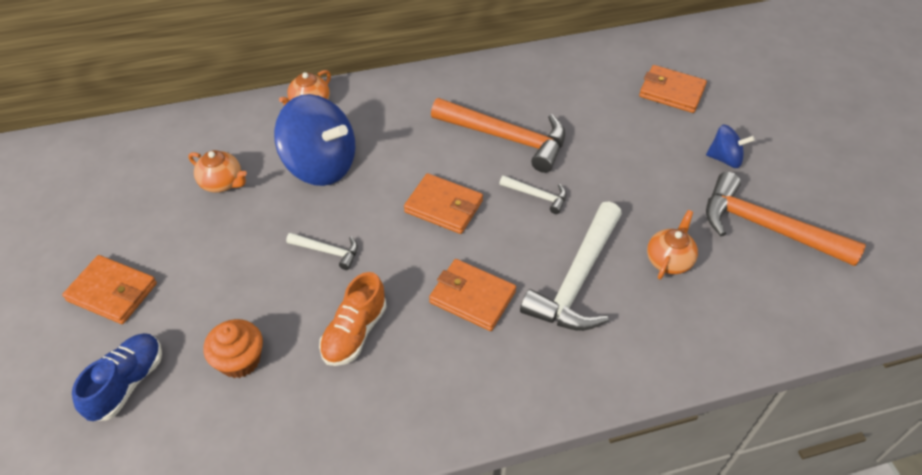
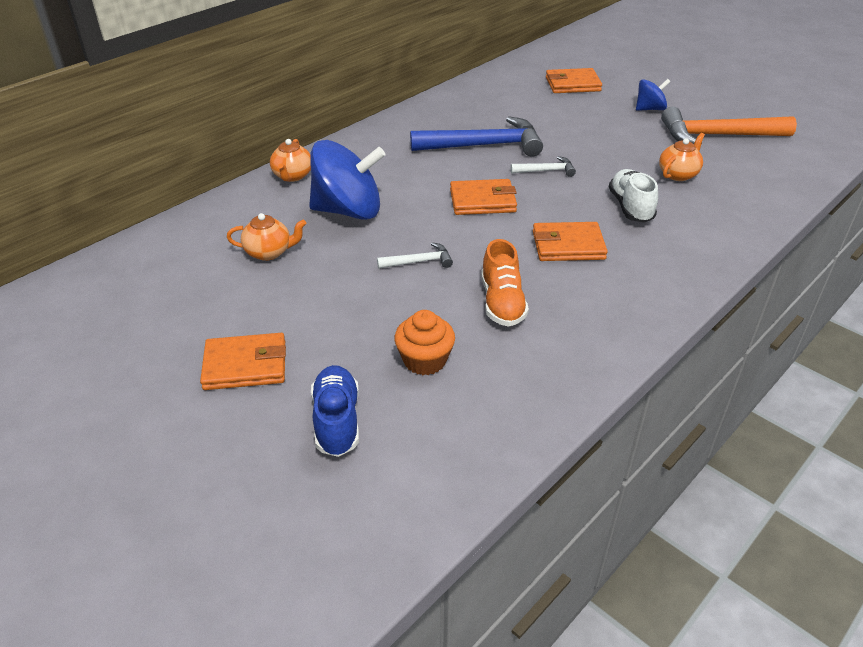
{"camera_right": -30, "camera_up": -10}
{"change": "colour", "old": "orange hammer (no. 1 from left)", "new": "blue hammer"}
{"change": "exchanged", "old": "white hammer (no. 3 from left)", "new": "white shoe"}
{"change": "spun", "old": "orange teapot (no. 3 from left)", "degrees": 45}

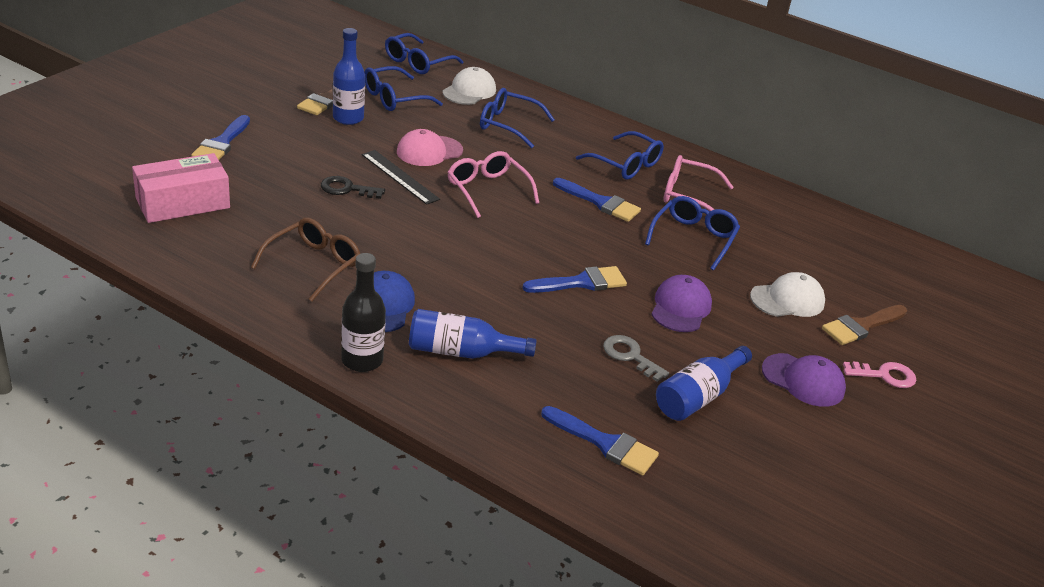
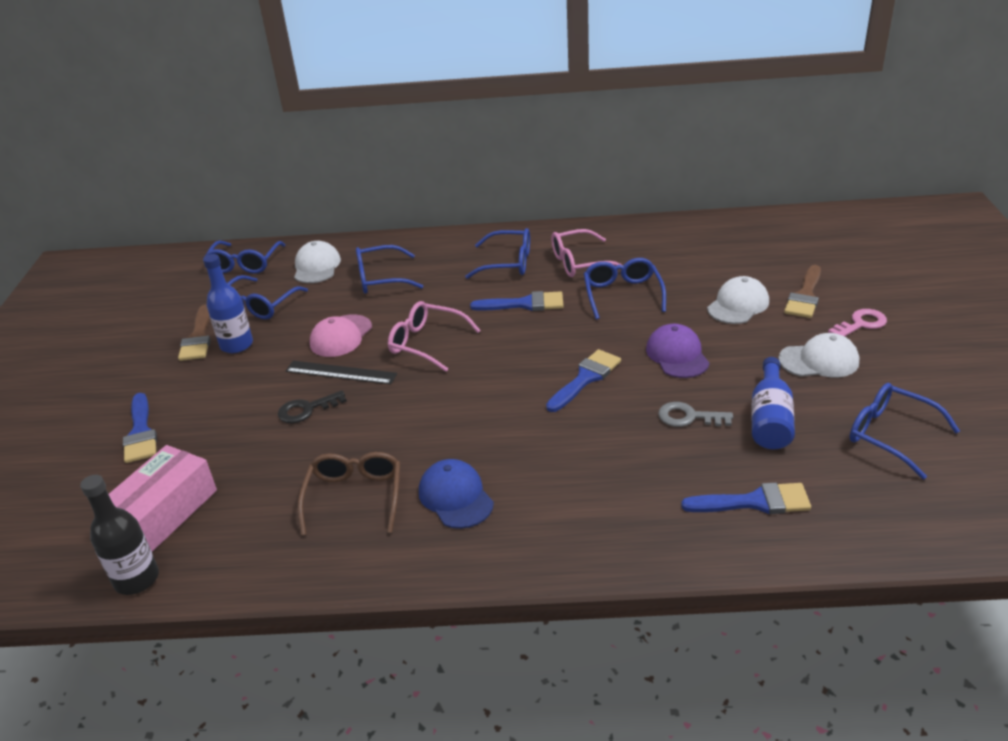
{"camera_right": -25, "camera_up": 0}
{"change": "relocated", "old": "black bottle"}
{"change": "colour", "old": "purple cap (no. 2 from left)", "new": "white cap (no. 3 from left)"}
{"change": "appeared", "new": "blue glasses (no. 6 from left)"}
{"change": "missing", "old": "blue bottle (no. 2 from left)"}

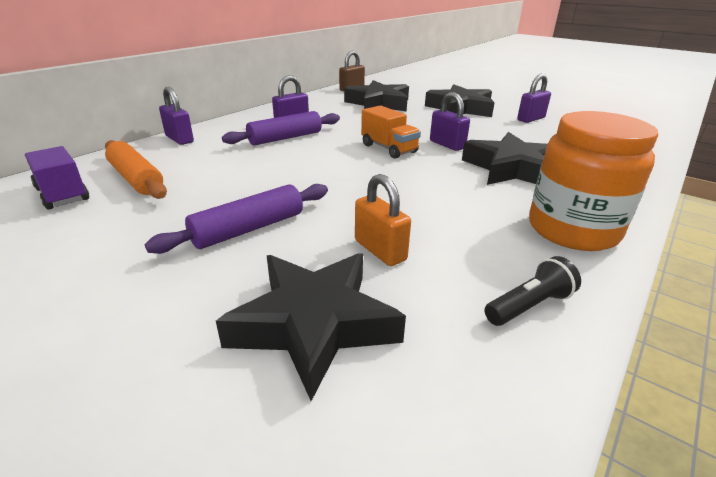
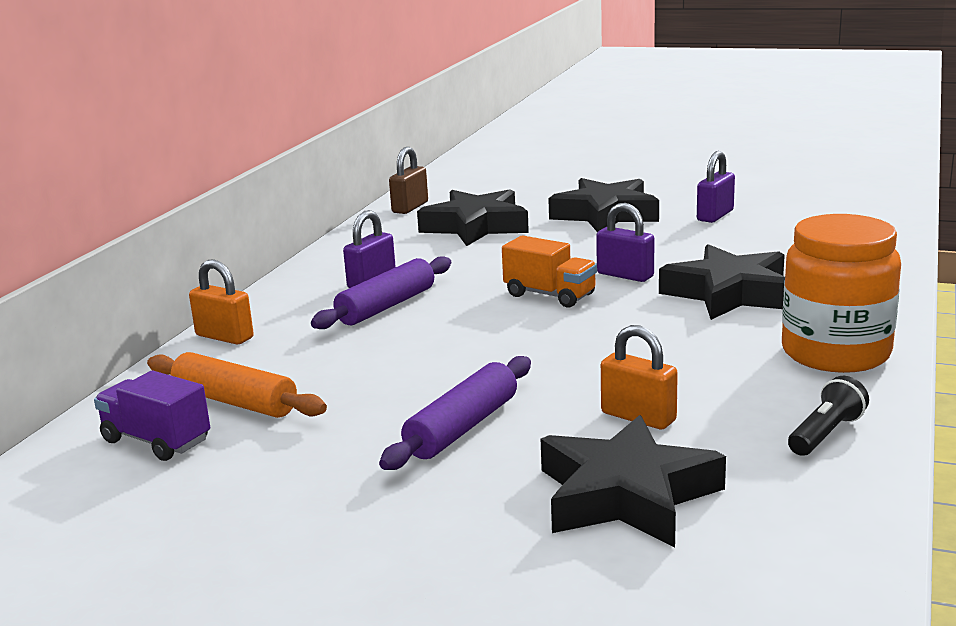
{"camera_right": -15, "camera_up": -10}
{"change": "colour", "old": "purple padlock (no. 1 from left)", "new": "orange padlock (no. 1 from left)"}

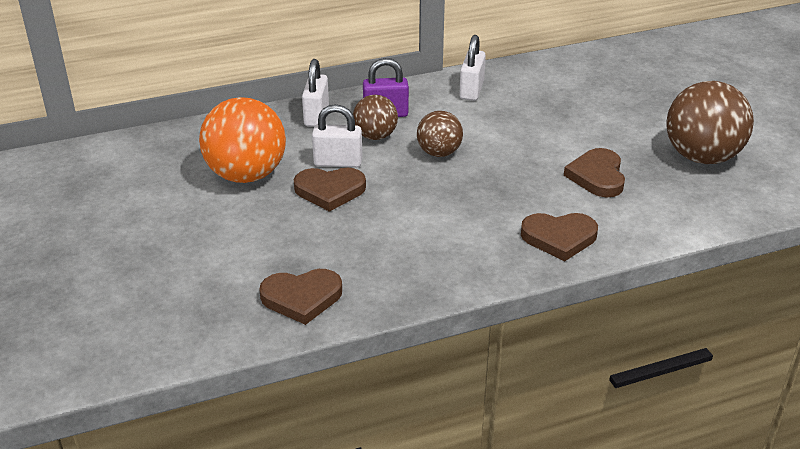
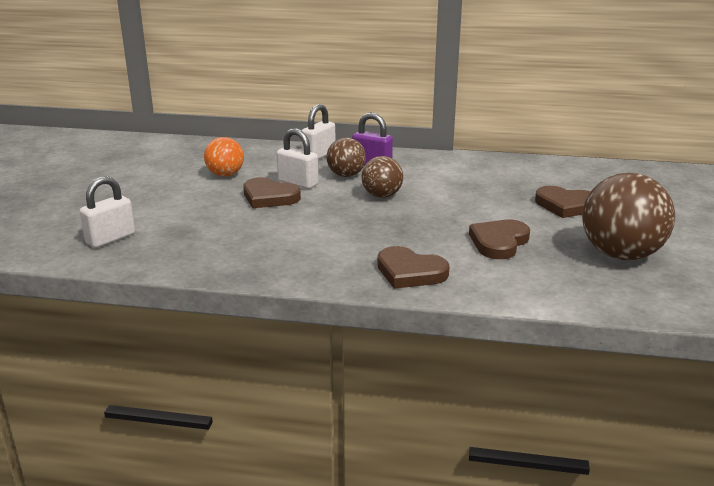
{"camera_right": 30, "camera_up": -10}
{"change": "relocated", "old": "white padlock (no. 3 from left in the first image)", "new": "white padlock (no. 1 from left)"}
{"change": "size", "old": "orange ball", "factor": 0.57}
{"change": "relocated", "old": "brown heart (no. 1 from left in the first image)", "new": "brown heart (no. 4 from left)"}

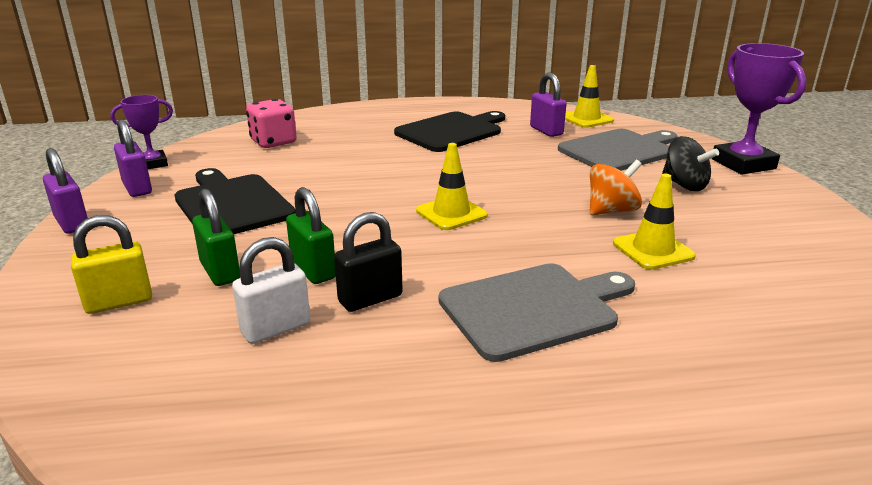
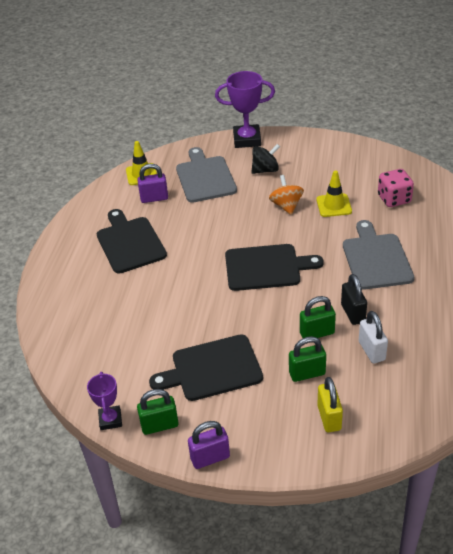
{"camera_right": -70, "camera_up": 15}
{"change": "colour", "old": "purple padlock (no. 2 from left)", "new": "green padlock (no. 1 from left)"}
{"change": "exchanged", "old": "yellow traffic cone (no. 1 from left)", "new": "black cutting board (no. 3 from left)"}
{"change": "relocated", "old": "pink dice"}

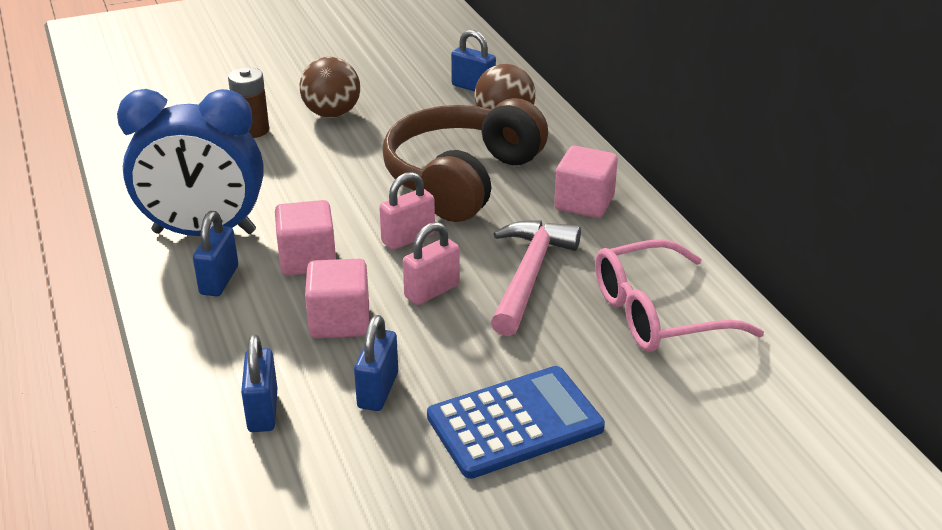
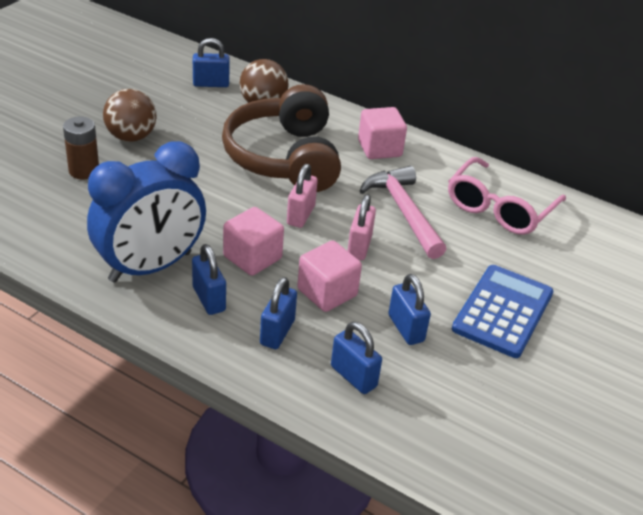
{"camera_right": -40, "camera_up": 5}
{"change": "appeared", "new": "blue padlock (no. 3 from left)"}

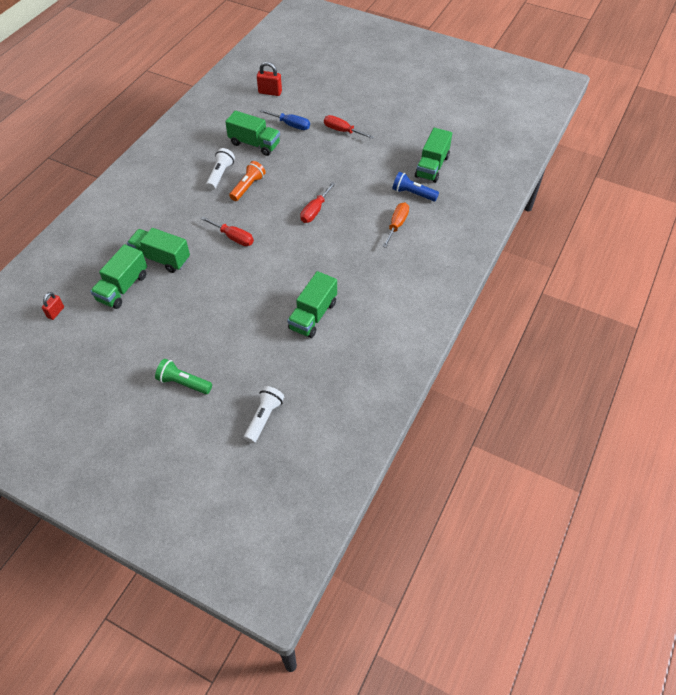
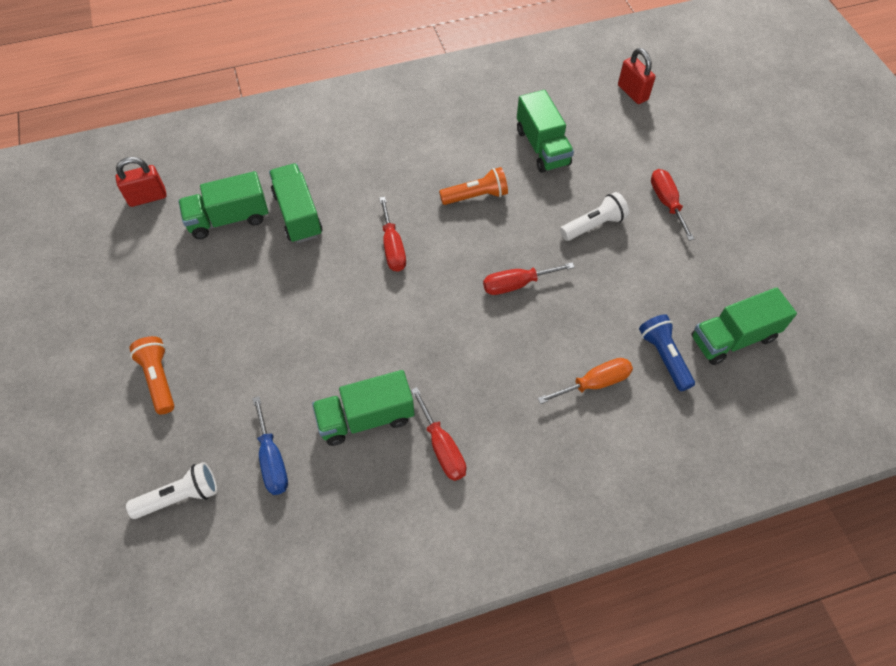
{"camera_right": 45, "camera_up": 5}
{"change": "size", "old": "red padlock (no. 1 from left)", "factor": 1.52}
{"change": "colour", "old": "green flashlight", "new": "orange flashlight (no. 1 from left)"}
{"change": "relocated", "old": "blue screwdriver"}
{"change": "appeared", "new": "red screwdriver (no. 2 from left)"}
{"change": "relocated", "old": "white flashlight (no. 1 from left in the first image)", "new": "white flashlight (no. 2 from left)"}

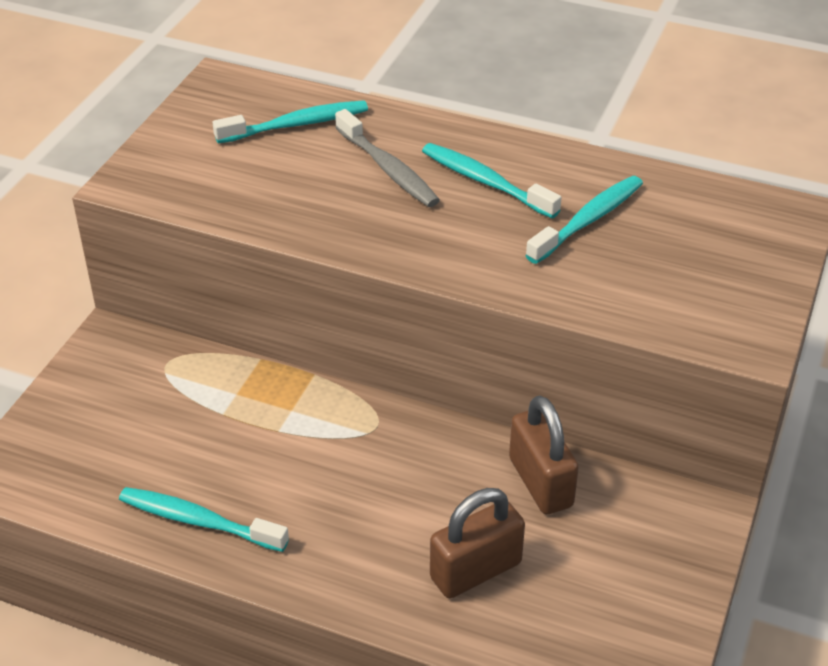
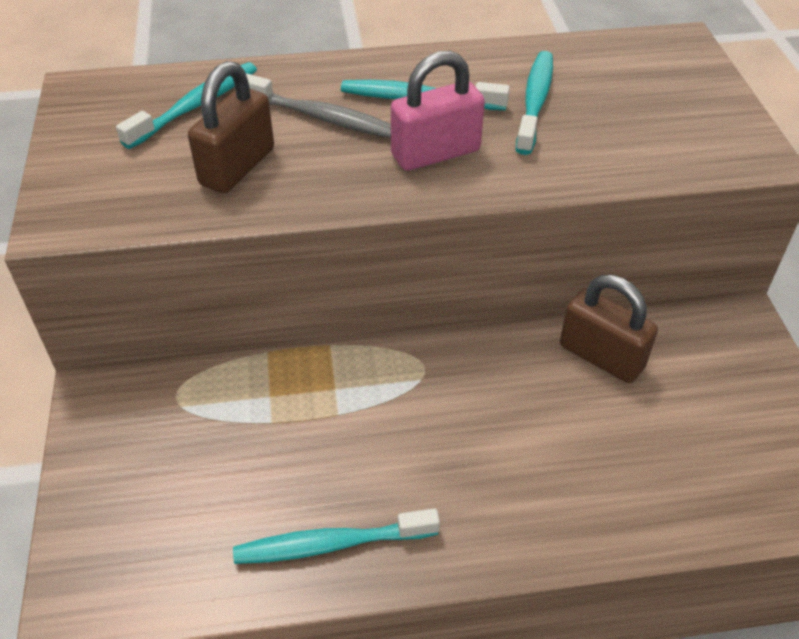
{"camera_right": -30, "camera_up": 5}
{"change": "relocated", "old": "brown padlock (no. 1 from left)"}
{"change": "appeared", "new": "pink padlock"}

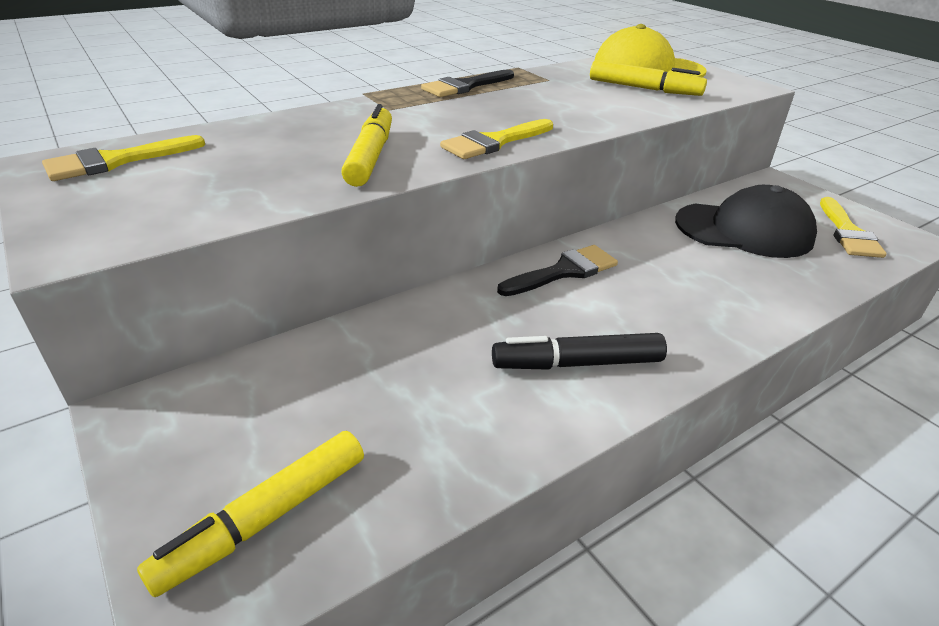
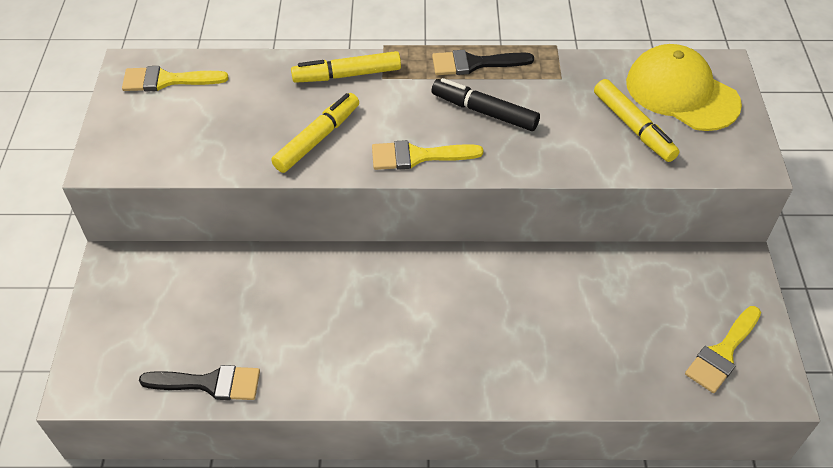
{"camera_right": 35, "camera_up": 15}
{"change": "relocated", "old": "black brush (no. 2 from left in the first image)", "new": "black brush (no. 1 from left)"}
{"change": "relocated", "old": "yellow marker (no. 1 from left in the first image)", "new": "yellow marker (no. 2 from left)"}
{"change": "relocated", "old": "black marker"}
{"change": "missing", "old": "black cap"}

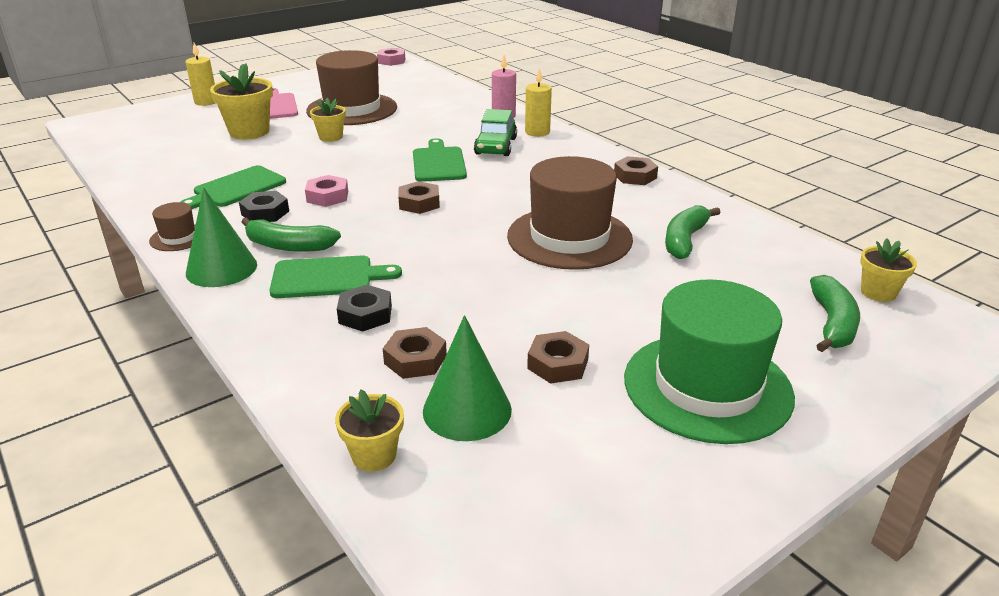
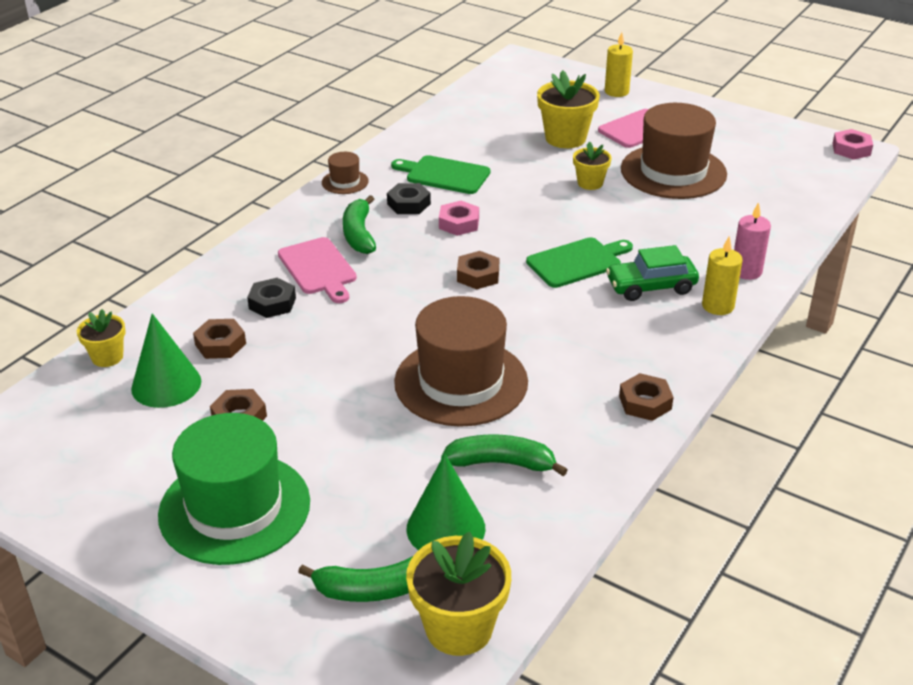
{"camera_right": 70, "camera_up": 5}
{"change": "colour", "old": "green cutting board (no. 2 from left)", "new": "pink cutting board (no. 1 from left)"}
{"change": "size", "old": "yellow flower pot (no. 4 from left in the first image)", "factor": 1.7}
{"change": "relocated", "old": "green cone (no. 1 from left in the first image)", "new": "green cone (no. 2 from left)"}

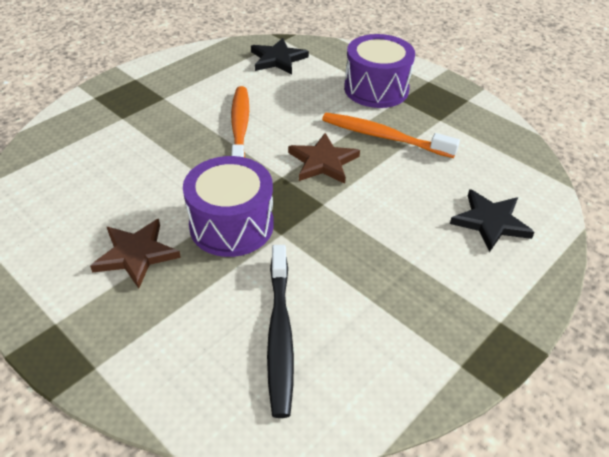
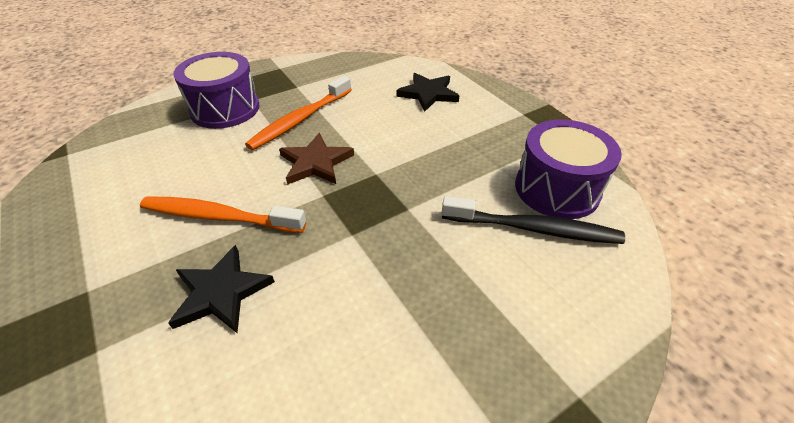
{"camera_right": -75, "camera_up": 0}
{"change": "relocated", "old": "black star (no. 1 from left)"}
{"change": "relocated", "old": "purple drum (no. 1 from left in the first image)", "new": "purple drum (no. 2 from left)"}
{"change": "missing", "old": "brown star (no. 1 from left)"}

